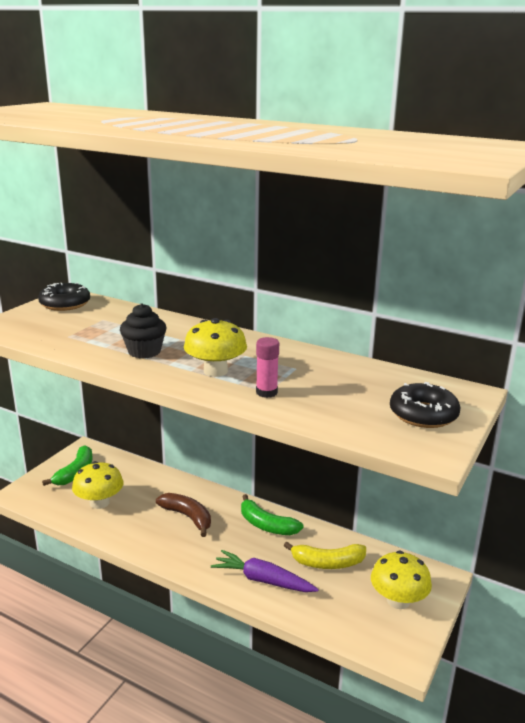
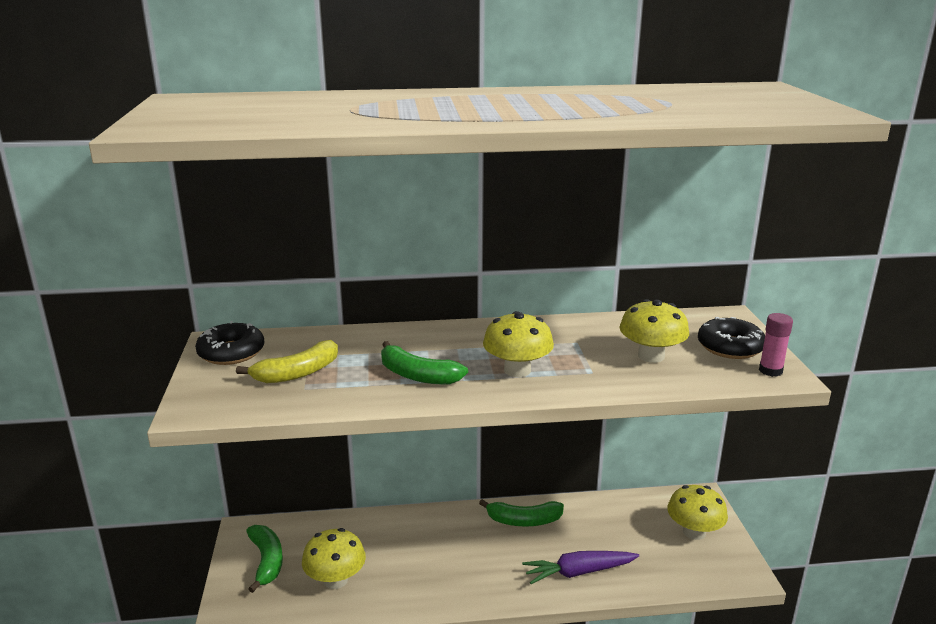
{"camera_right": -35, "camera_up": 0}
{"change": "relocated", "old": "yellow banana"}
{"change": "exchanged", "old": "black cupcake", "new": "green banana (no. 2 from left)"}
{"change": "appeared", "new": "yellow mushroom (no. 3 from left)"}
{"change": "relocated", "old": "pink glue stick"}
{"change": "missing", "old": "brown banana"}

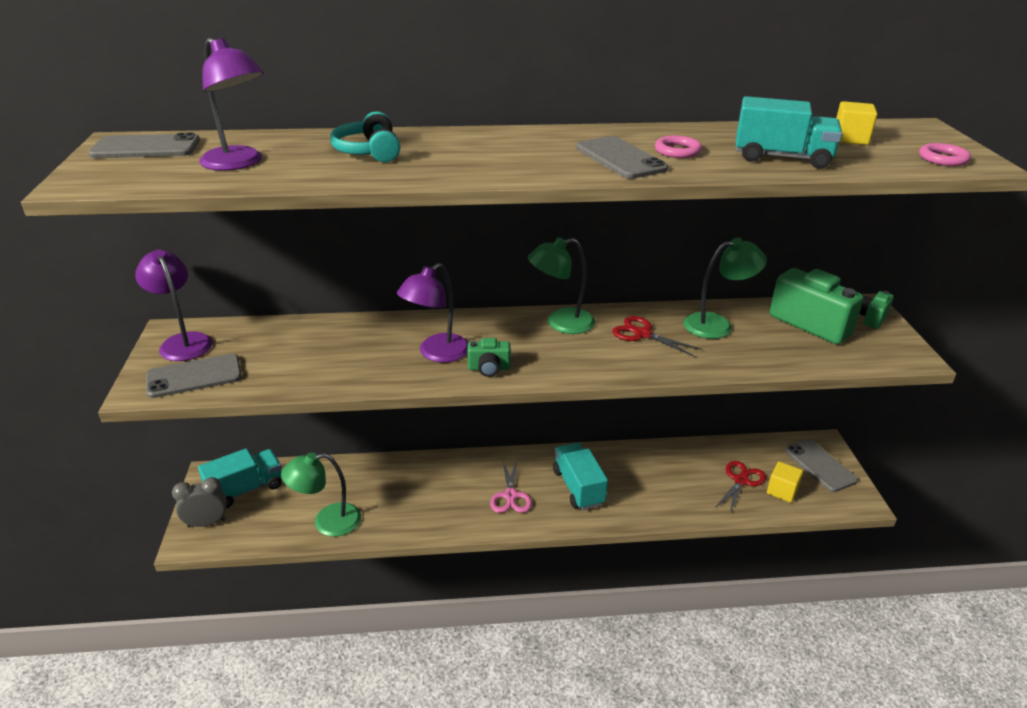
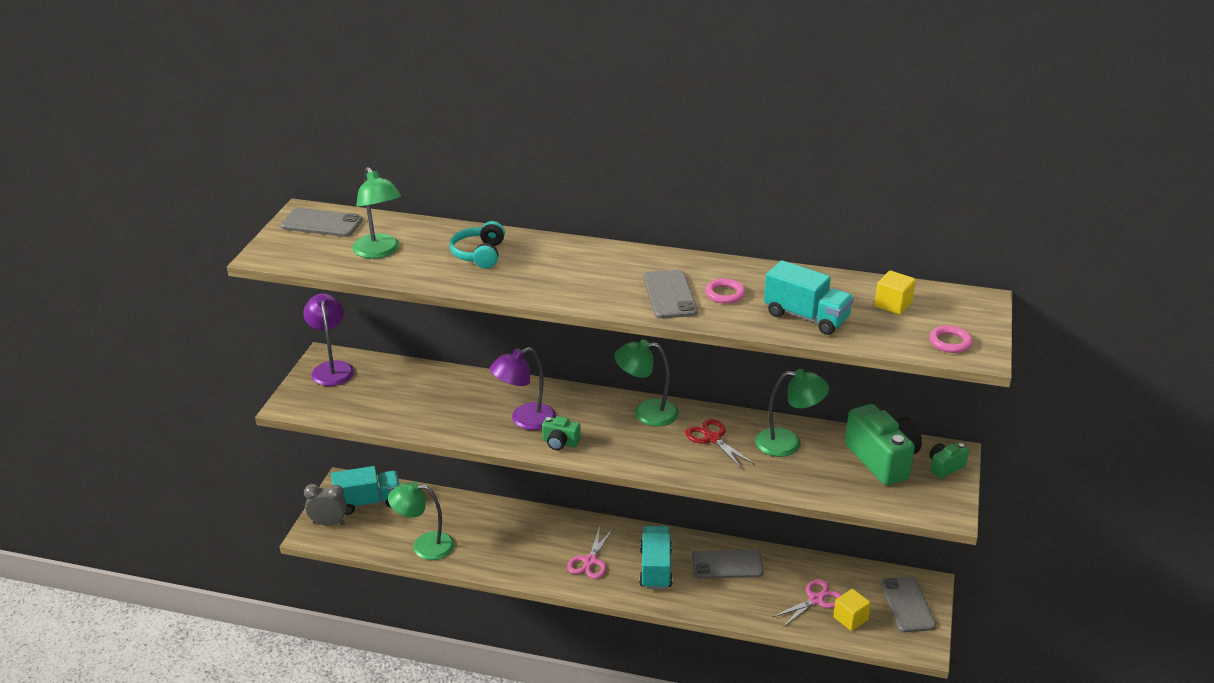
{"camera_right": 20, "camera_up": 0}
{"change": "colour", "old": "purple lamp (no. 2 from left)", "new": "green lamp (no. 1 from left)"}
{"change": "relocated", "old": "grey phone (no. 2 from left in the first image)", "new": "grey phone (no. 3 from left)"}
{"change": "colour", "old": "red scissors (no. 2 from left)", "new": "pink scissors (no. 2 from left)"}

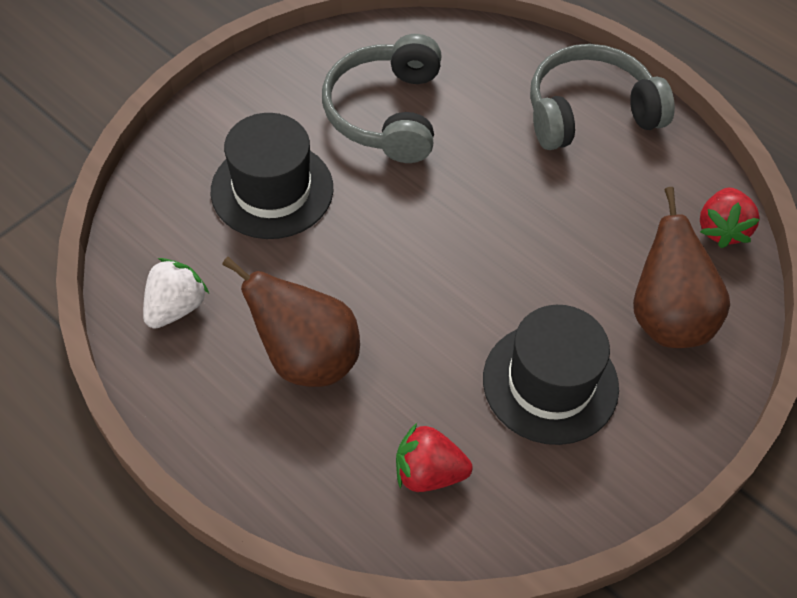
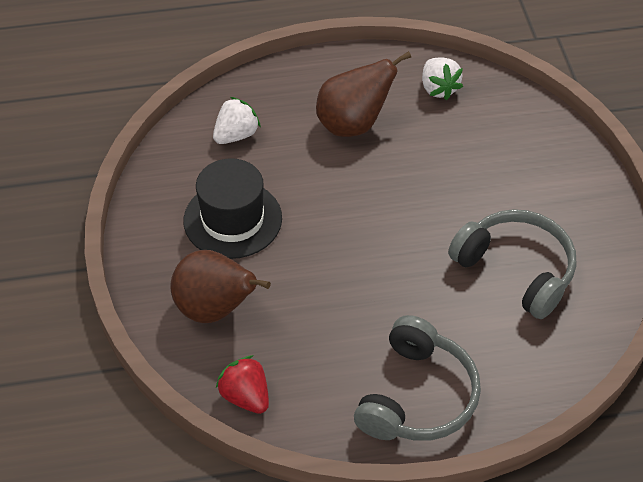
{"camera_right": 130, "camera_up": -5}
{"change": "colour", "old": "red strawberry (no. 1 from left)", "new": "white strawberry (no. 1 from left)"}
{"change": "missing", "old": "black hat (no. 1 from left)"}

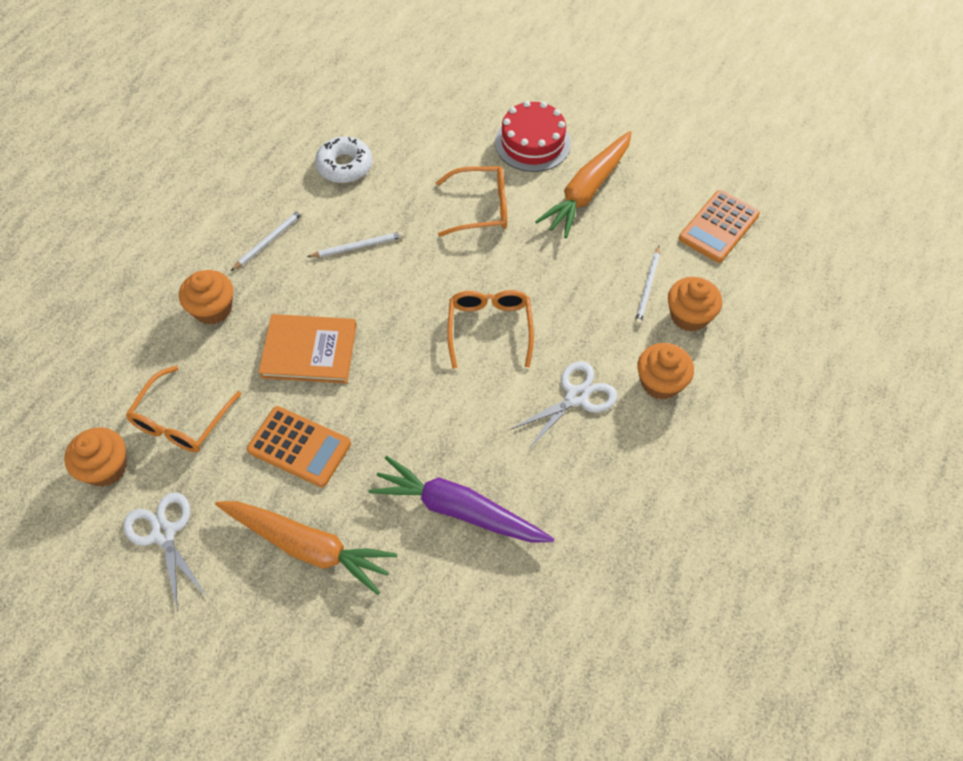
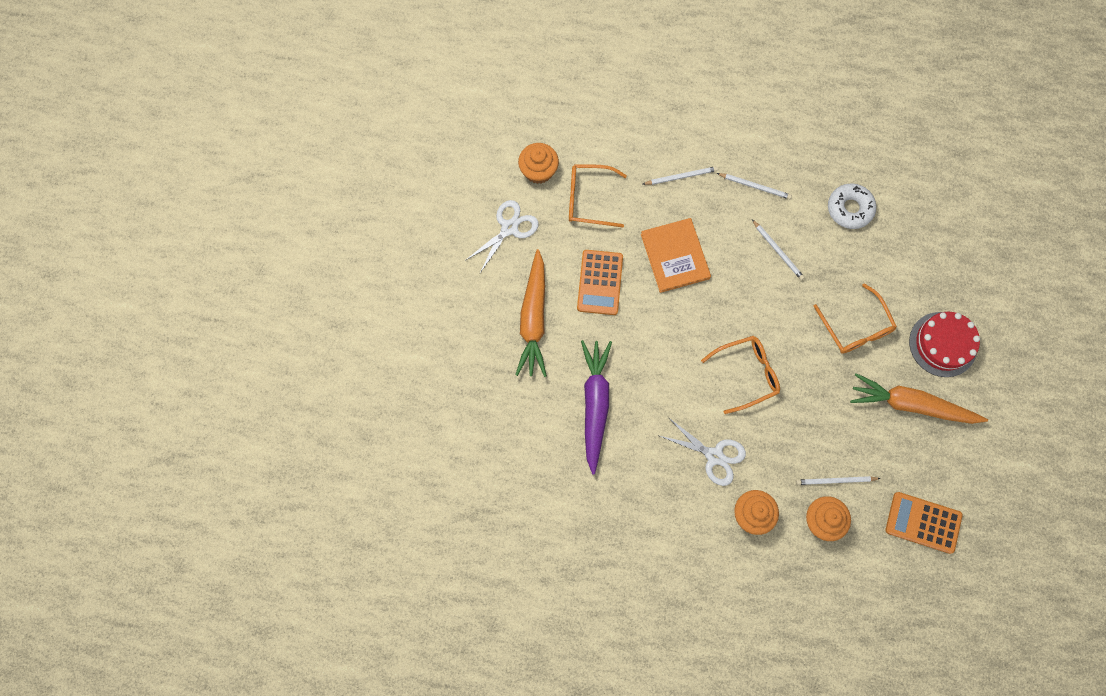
{"camera_right": 70, "camera_up": 15}
{"change": "exchanged", "old": "orange cupcake (no. 2 from left)", "new": "white pencil (no. 1 from left)"}

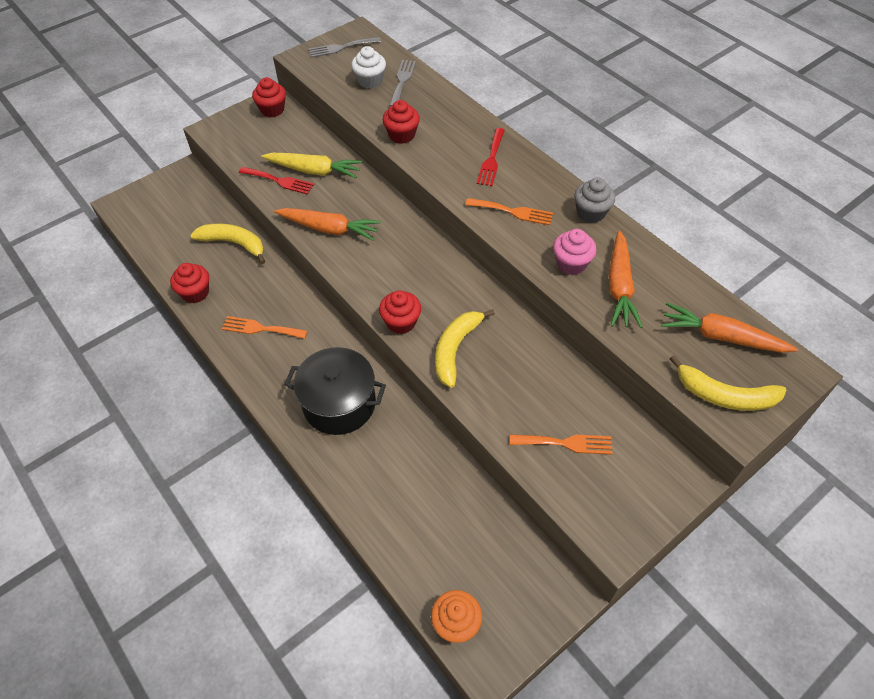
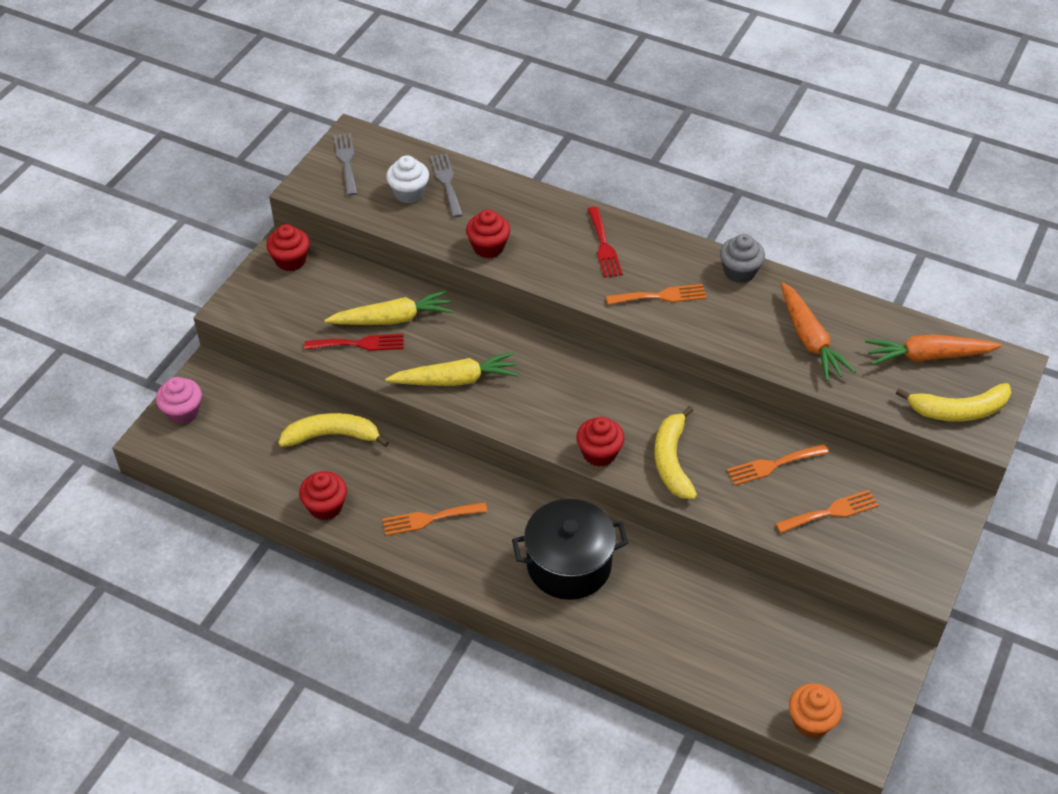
{"camera_right": -25, "camera_up": -5}
{"change": "relocated", "old": "pink cupcake"}
{"change": "spun", "old": "grey fork (no. 1 from left)", "degrees": 120}
{"change": "colour", "old": "orange carrot (no. 1 from left)", "new": "yellow carrot (no. 2 from left)"}
{"change": "appeared", "new": "orange fork (no. 3 from left)"}

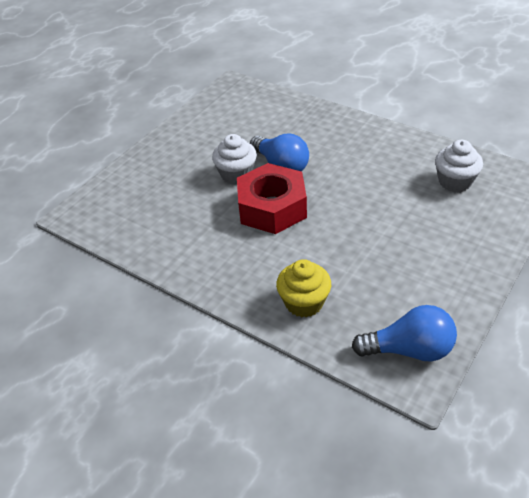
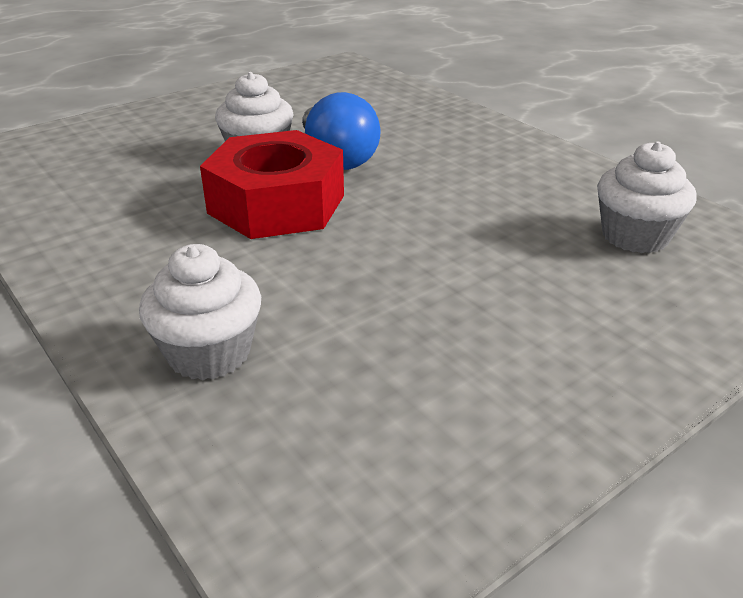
{"camera_right": 15, "camera_up": -10}
{"change": "colour", "old": "yellow cupcake", "new": "white cupcake (no. 1 from left)"}
{"change": "missing", "old": "blue light bulb (no. 2 from left)"}

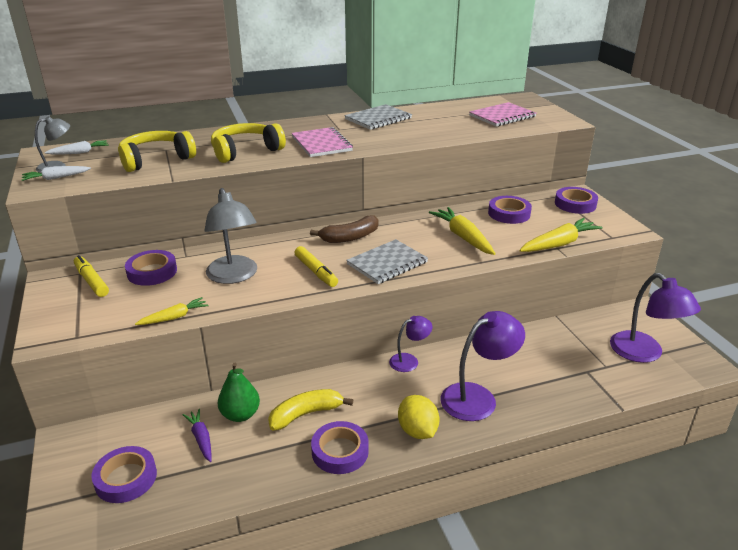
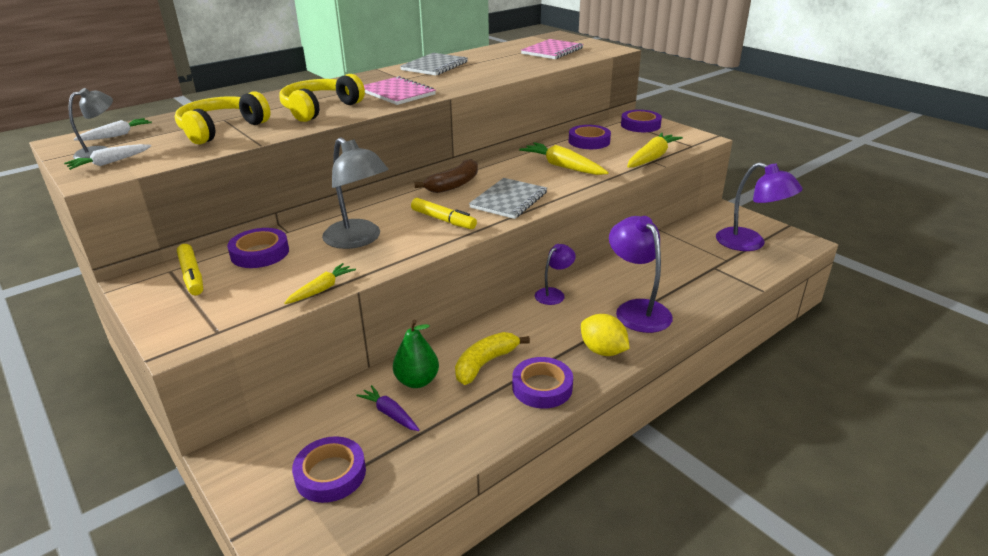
{"camera_right": -20, "camera_up": 0}
{"change": "spun", "old": "yellow marker (no. 1 from left)", "degrees": -150}
{"change": "spun", "old": "purple lamp (no. 2 from left)", "degrees": -60}

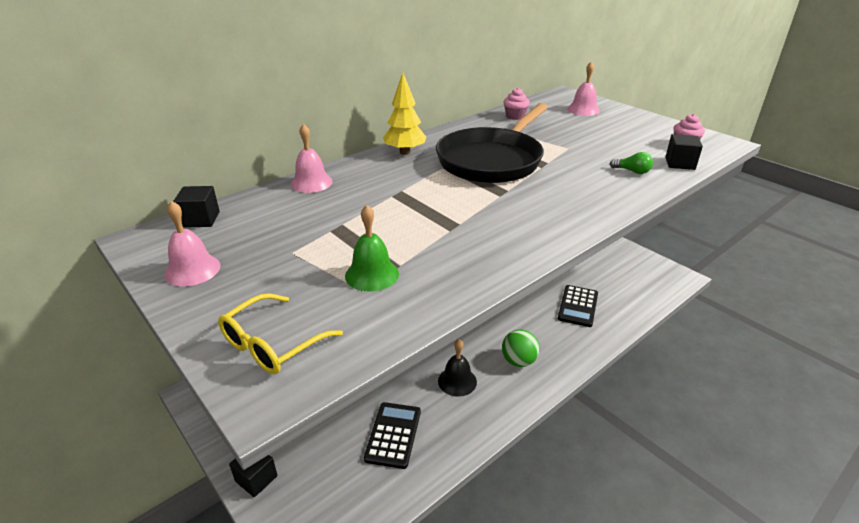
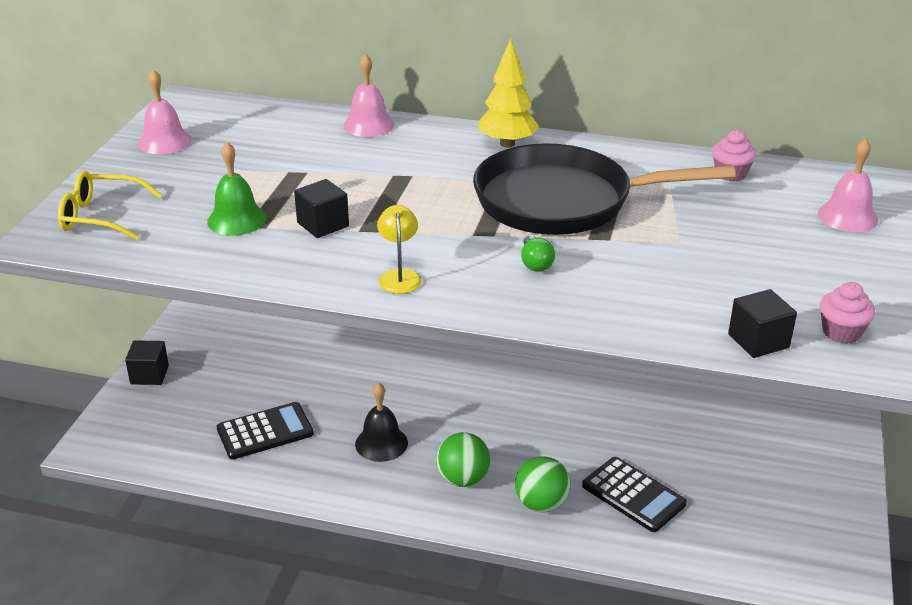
{"camera_right": 55, "camera_up": 0}
{"change": "relocated", "old": "black cube (no. 1 from left in the first image)", "new": "black cube (no. 2 from left)"}
{"change": "appeared", "new": "yellow lamp"}
{"change": "appeared", "new": "green ball (no. 2 from left)"}
{"change": "relocated", "old": "green light bulb"}
{"change": "spun", "old": "black calculator (no. 2 from left)", "degrees": -120}

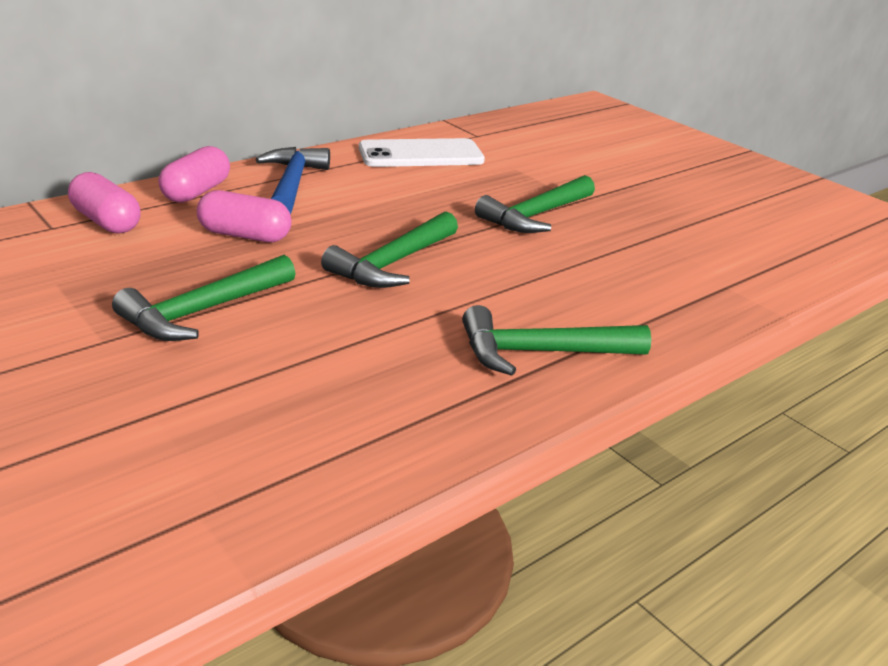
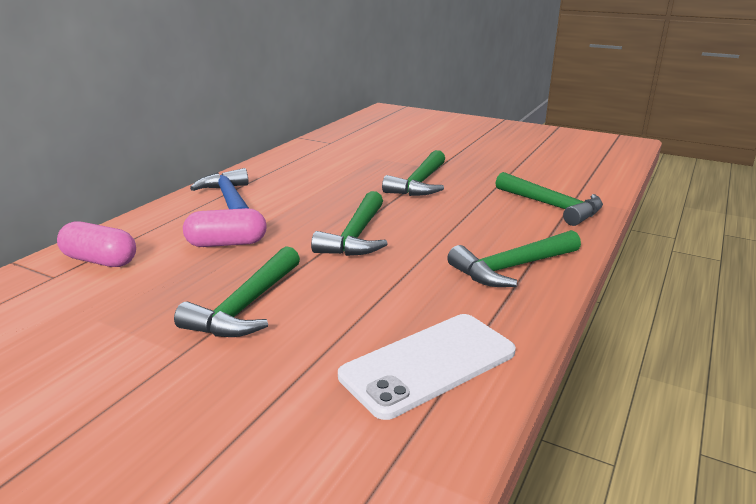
{"camera_right": -20, "camera_up": -5}
{"change": "relocated", "old": "white phone"}
{"change": "appeared", "new": "green hammer (no. 5 from left)"}
{"change": "missing", "old": "pink capsule (no. 2 from left)"}

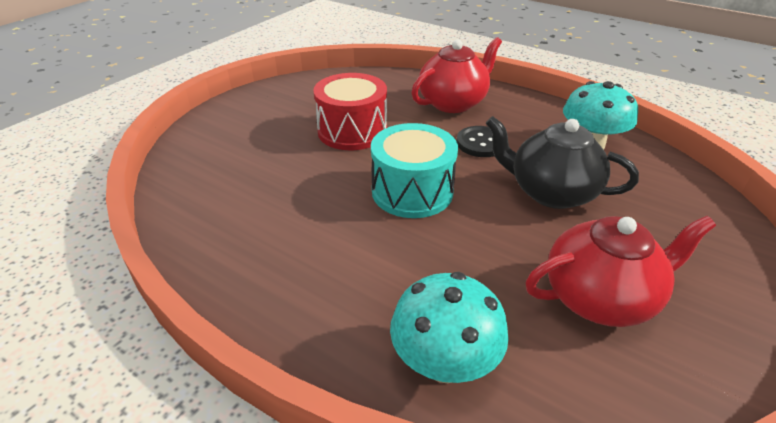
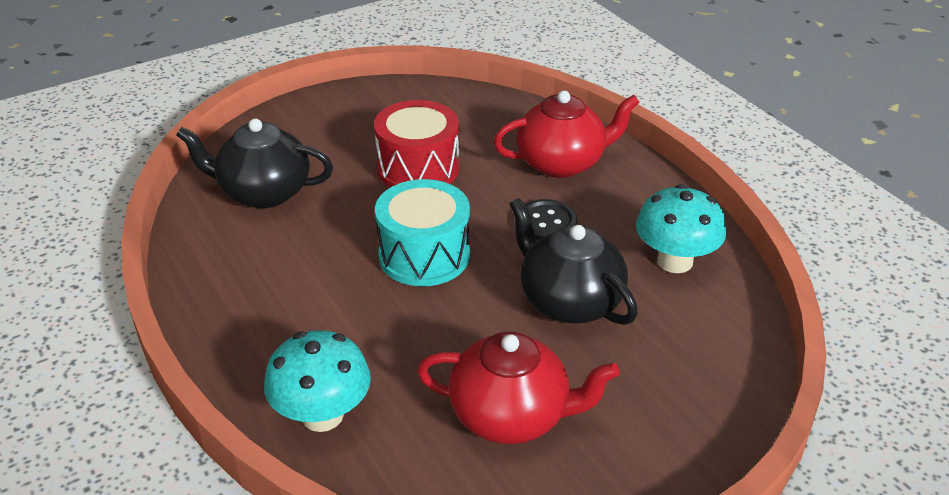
{"camera_right": 25, "camera_up": 0}
{"change": "appeared", "new": "black teapot (no. 1 from left)"}

